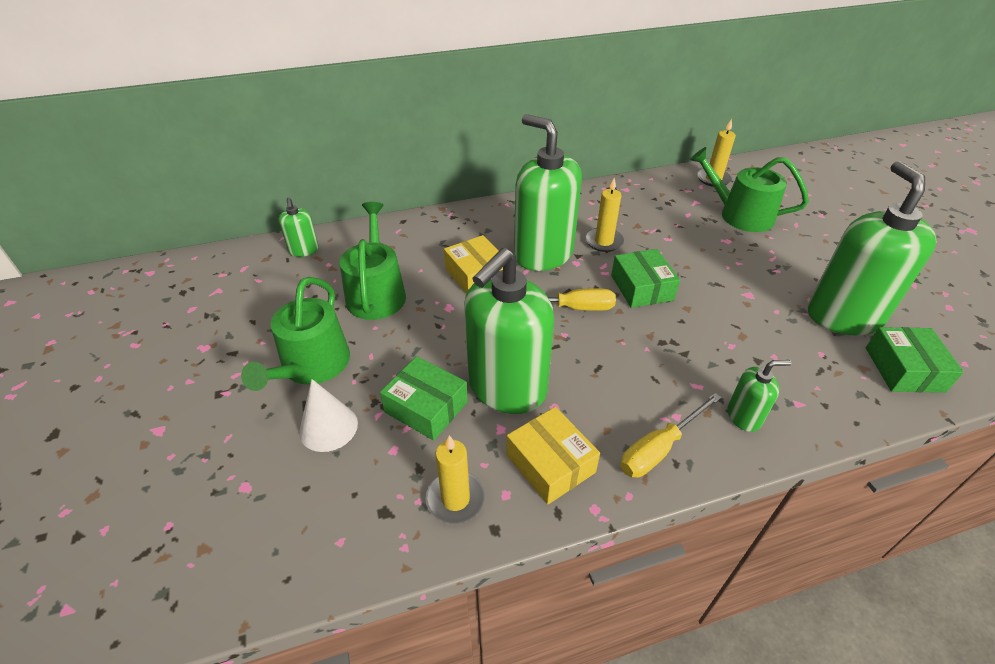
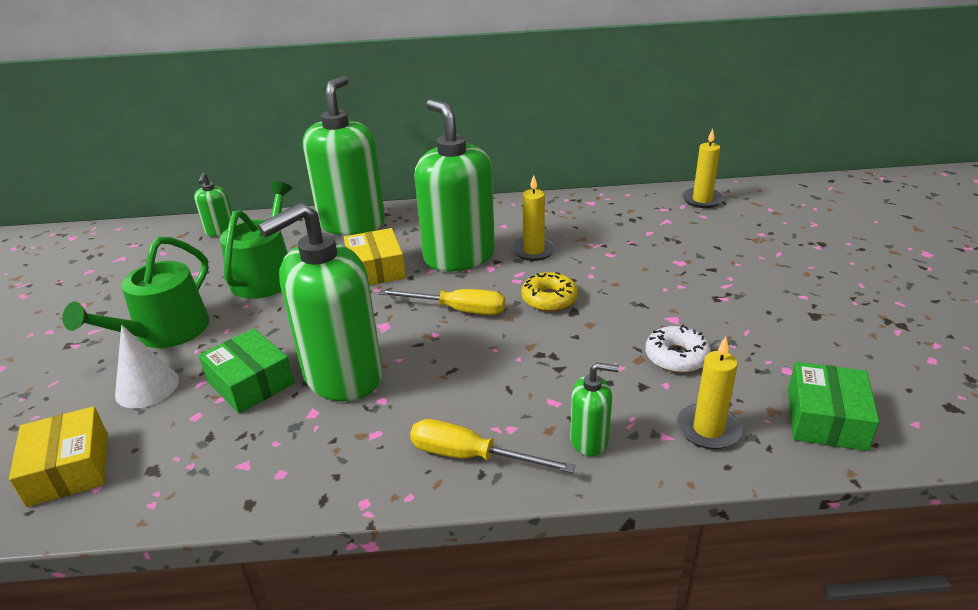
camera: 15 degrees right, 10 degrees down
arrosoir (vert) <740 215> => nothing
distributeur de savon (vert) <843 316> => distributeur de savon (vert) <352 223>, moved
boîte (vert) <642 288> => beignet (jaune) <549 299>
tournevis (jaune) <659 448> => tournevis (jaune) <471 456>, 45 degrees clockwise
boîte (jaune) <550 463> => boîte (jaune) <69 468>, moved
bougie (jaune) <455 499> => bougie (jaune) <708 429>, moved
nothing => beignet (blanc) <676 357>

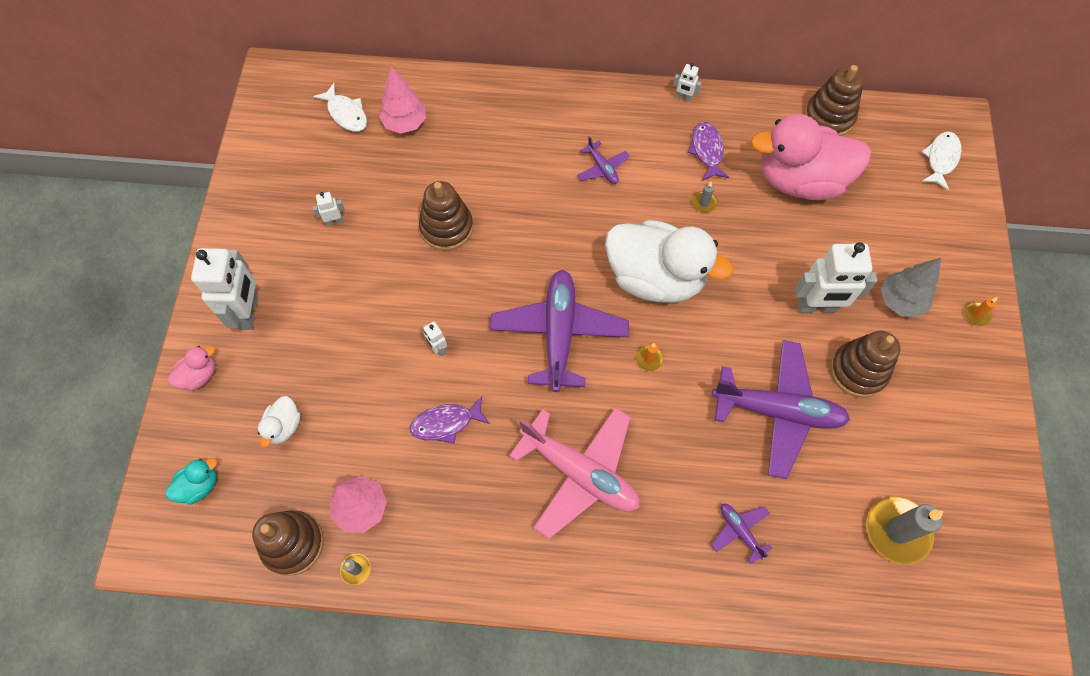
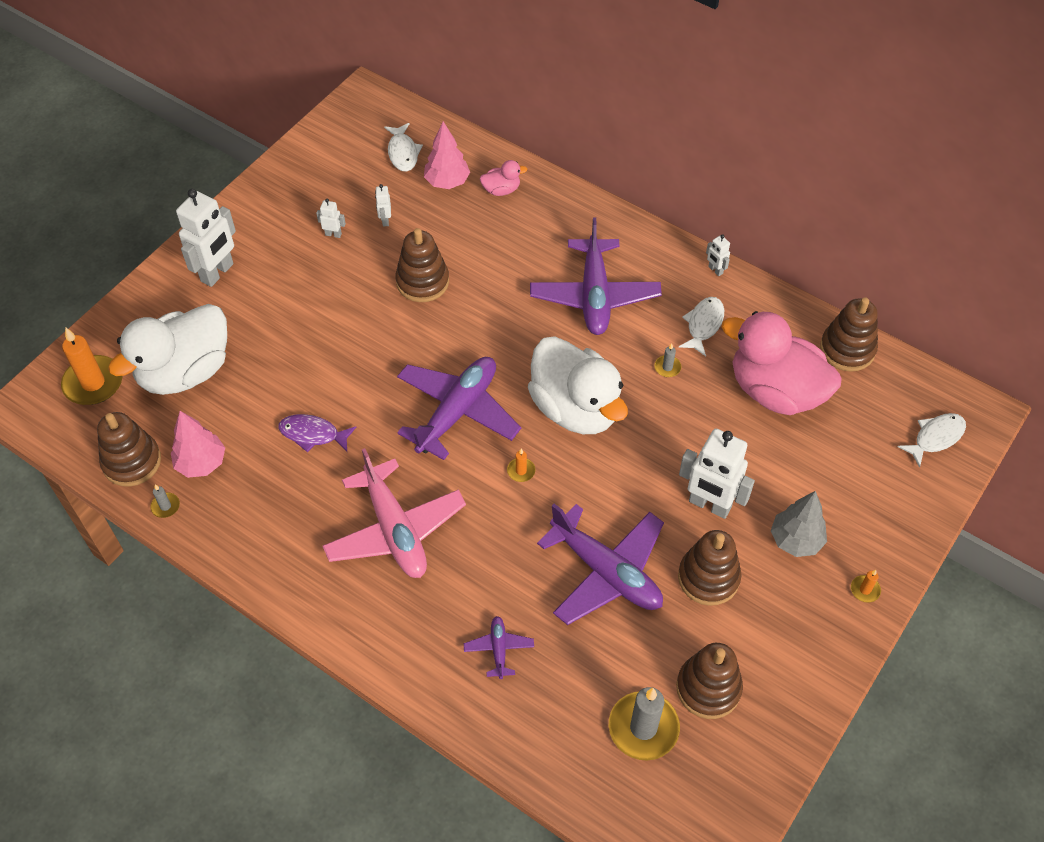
camera: 30 degrees right, 10 degrees down
poisson (violet) <707 151> => poisson (blanc) <703 325>
avion (violet) <602 168> => avion (violet) <594 295>, x2.20
robot (blanc) <438 348> => robot (blanc) <385 220>, moved
canard (rose) <199 375> => canard (rose) <501 190>, moved
canard (blanc) <284 426> => canard (blanc) <185 372>, x2.38
canard (turquoise) <199 485> => bougie (orange) <93 383>
nothing => jouet à empiler (marron) <708 688>

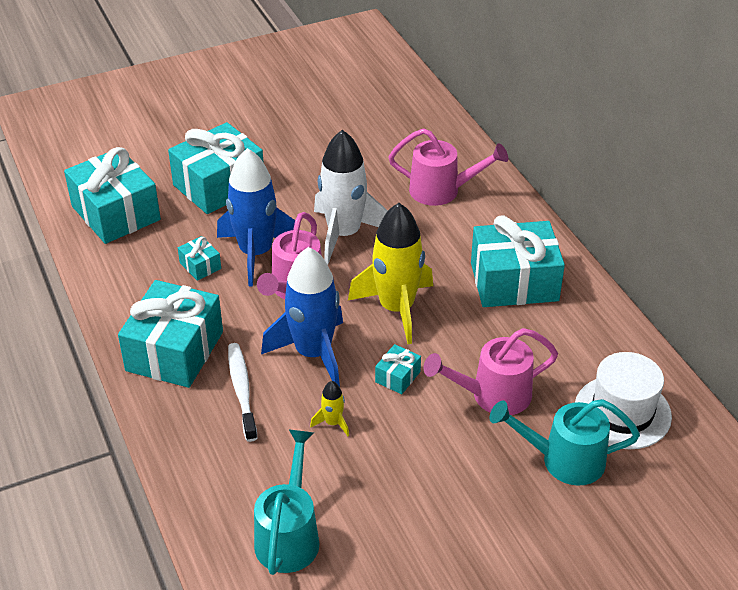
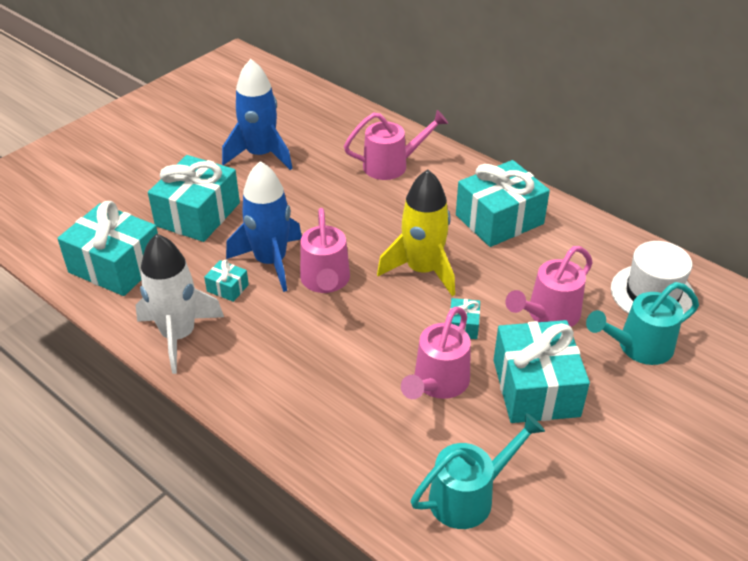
camera: 25 degrees left, 0 degrees up
fusée (blanc) <344 234> => fusée (blanc) <178 335>, moved
fusée (bleu) <313 353> => fusée (bleu) <260 155>, moved
cadeau (turquoise) <174 351> => cadeau (turquoise) <535 388>, moved
brosse à dents (blanc) <242 390> => nothing
fusée (jaune) <333 423> => arrosoir (rose) <437 383>
arrosoir (turquoise) <289 535> => arrosoir (turquoise) <469 496>, 75 degrees clockwise

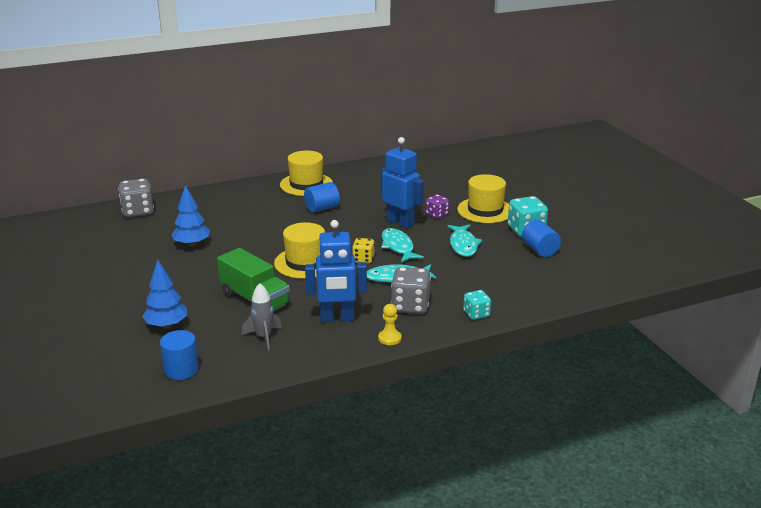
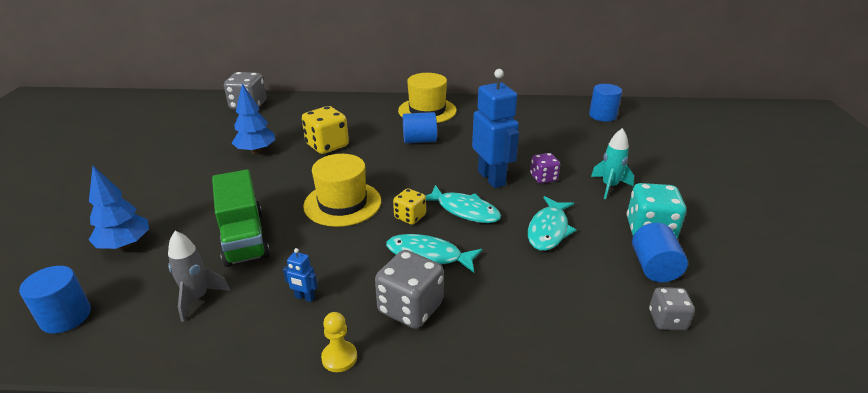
camera: 25 degrees right, 5 degrees up
chapeau (jaune) <485 210> => fusée (turquoise) <609 186>
robot (bleu) <337 318> => robot (bleu) <304 297>, x0.41
poisson (turquoise) <398 247> => poisson (turquoise) <464 210>, 120 degrees clockwise
dé (turquoise) <476 314> => nothing
nothing => cylindre (bleu) <602 115>
nothing => dé (jaune) <327 145>
nothing => dé (gris) <667 320>

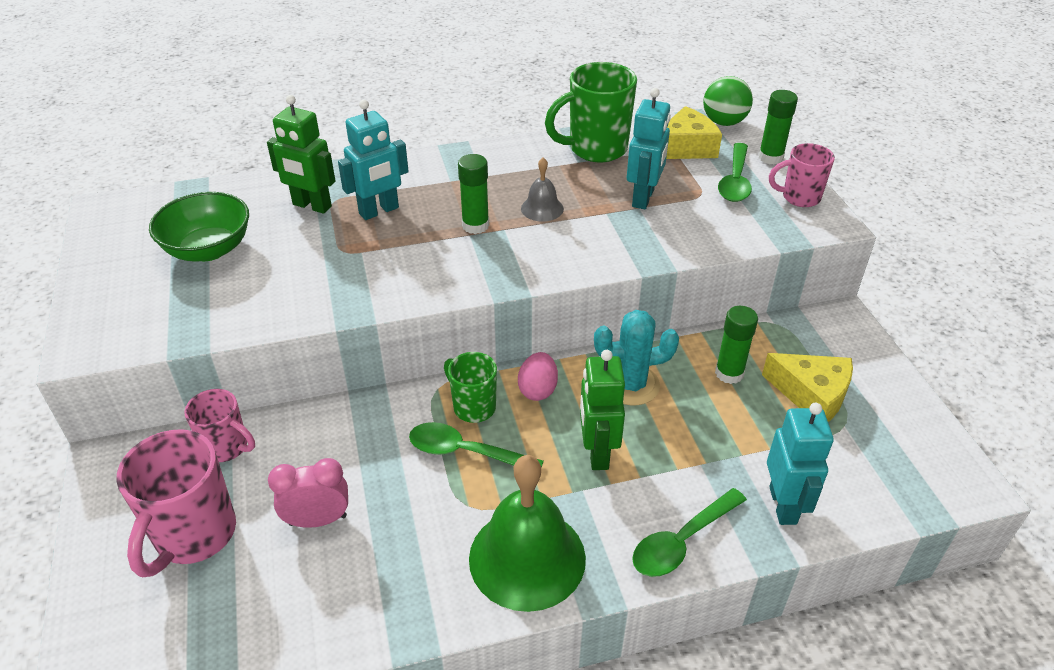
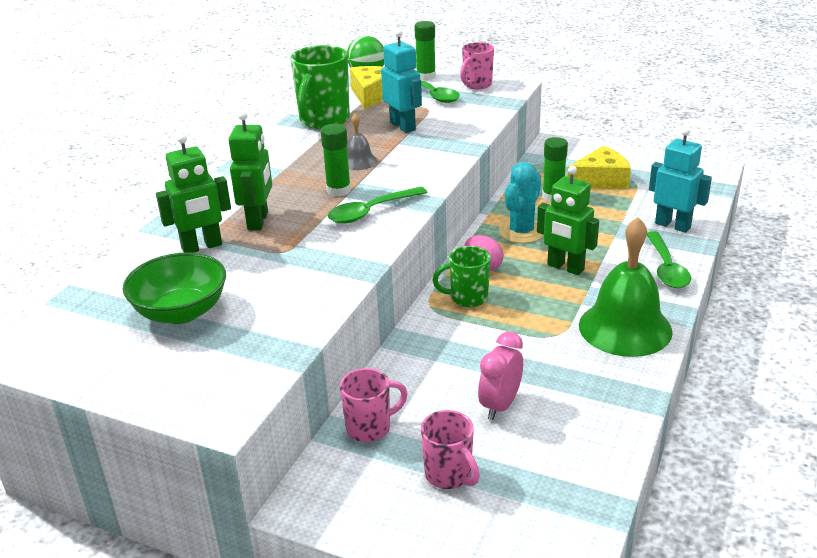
camera: 50 degrees left, 10 degrees down
robot (turquoise) <379 211> => robot (vert) <258 221>
cuillère (vert) <465 452> => cuillère (vert) <371 212>, moved
tasse (rose) <194 535> => tasse (rose) <449 475>, x0.60

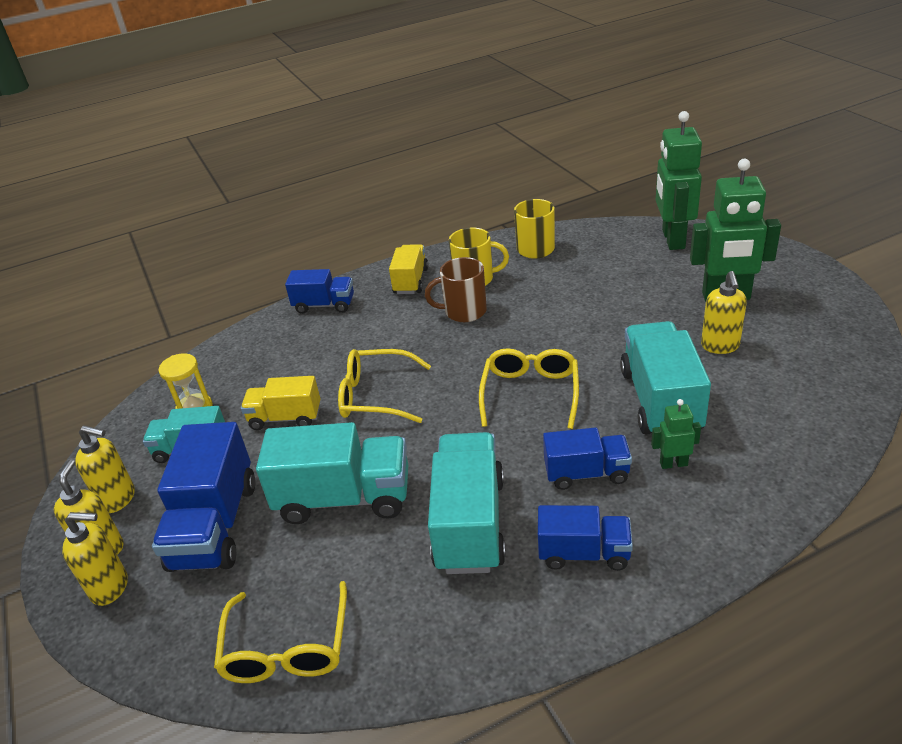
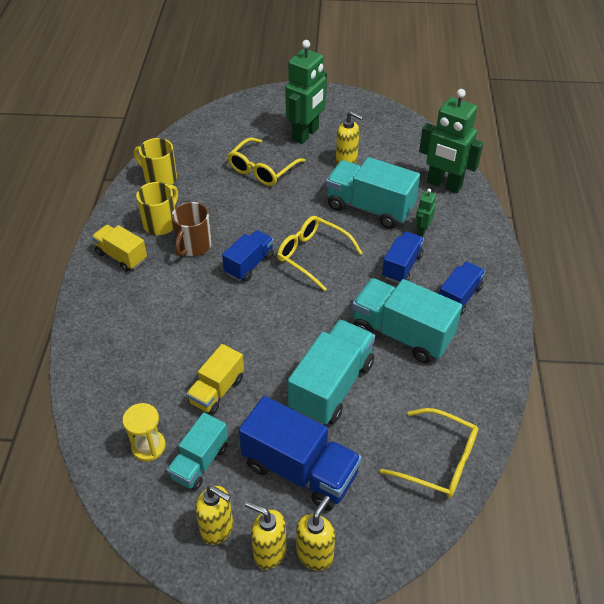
camera: 65 degrees left, 10 degrees up
robot (vert) <672 239> => robot (vert) <444 185>, moved
camion (bleu) <324 305> => camion (bleu) <249 264>, moved
lunettes (jaune) <376 396> => lunettes (jaune) <262 169>, moved
distributeur de savon (jaune) <118 499> => distributeur de savon (jaune) <217 529>, 75 degrees clockwise

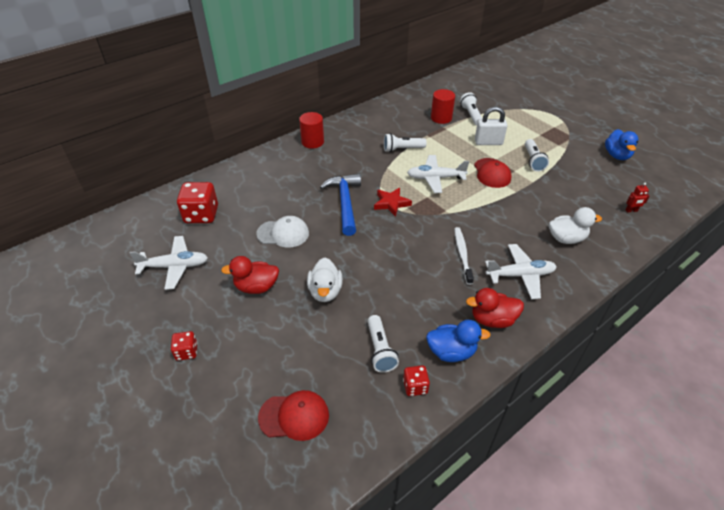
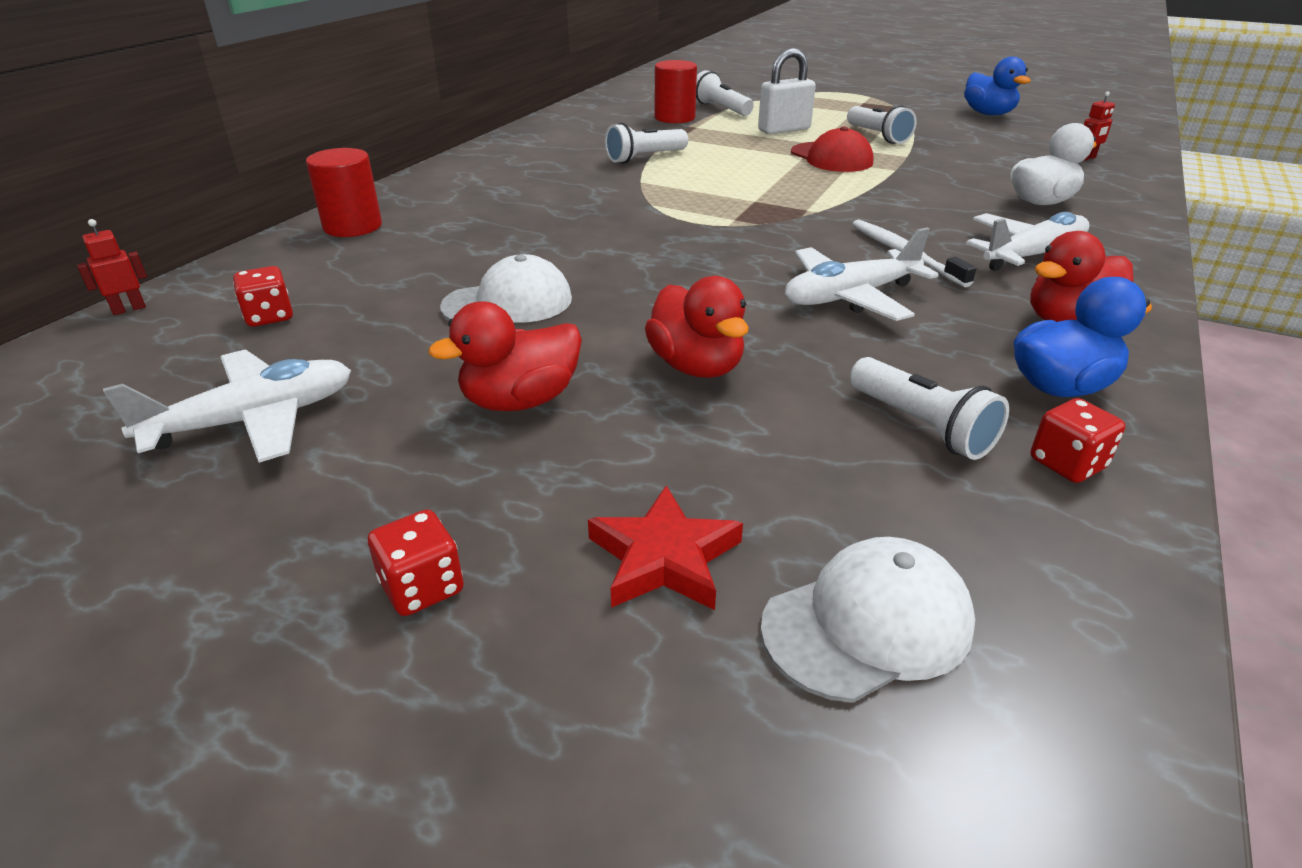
camera: 25 degrees left, 10 degrees down
cylindre (rouge) <312 142> => cylindre (rouge) <353 226>, moved
avion (blanc) <435 178> => avion (blanc) <850 297>, moved
marteau (bleu) <345 203> => nothing
dé (rouge) <201 215> => dé (rouge) <269 317>, x0.53
étoile (rouge) <391 203> => étoile (rouge) <664 558>, moved
canard (blanc) <325 291> => canard (rouge) <696 366>
casquette (rouge) <294 416> => casquette (blanc) <868 624>
nothing => robot (rouge) <129 309>

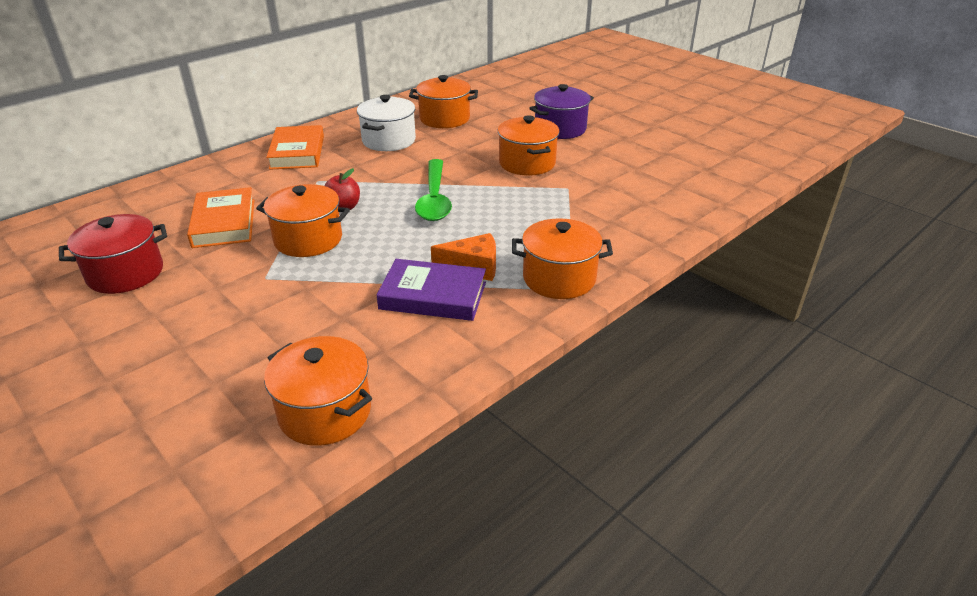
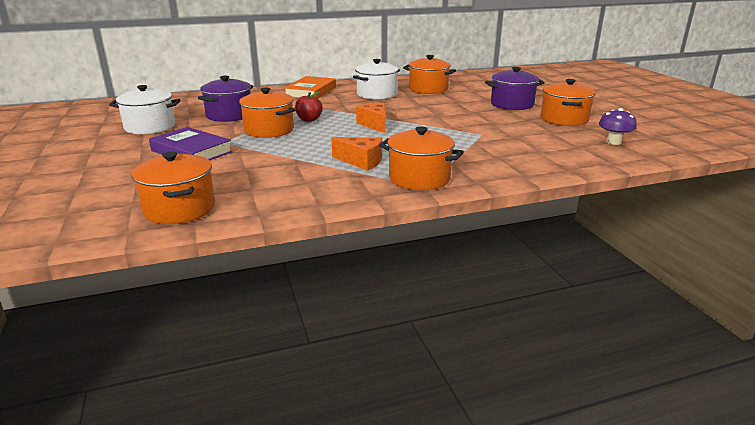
camera: 25 degrees right, 10 degrees down
marmite (orange) <527 163> => marmite (orange) <564 119>, moved
cuillère (vert) <434 199> => fromage (orange) <375 125>
livre (orange) <224 223> => marmite (violet) <229 115>
marmite (rouge) <125 273> => marmite (blanc) <150 127>
livre (violet) <433 296> => livre (violet) <191 151>, moved
nothing => champignon (violet) <613 142>

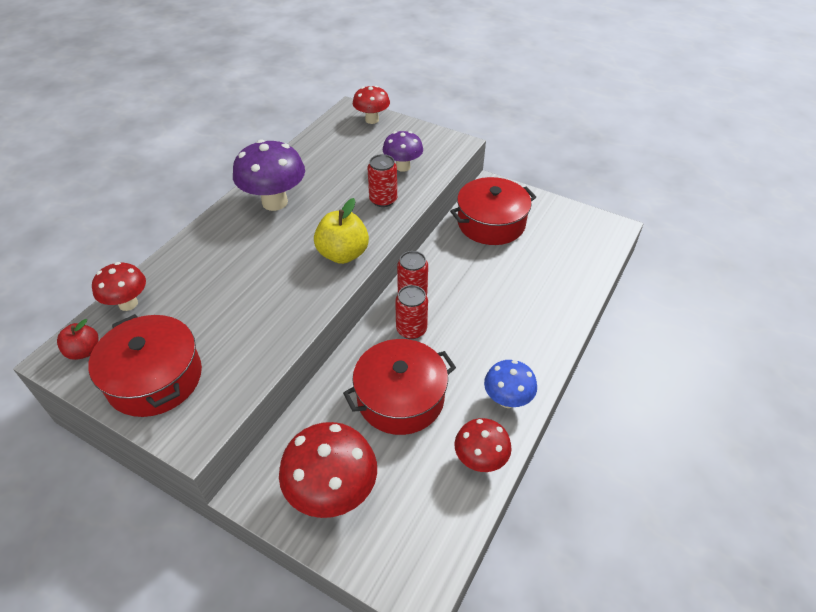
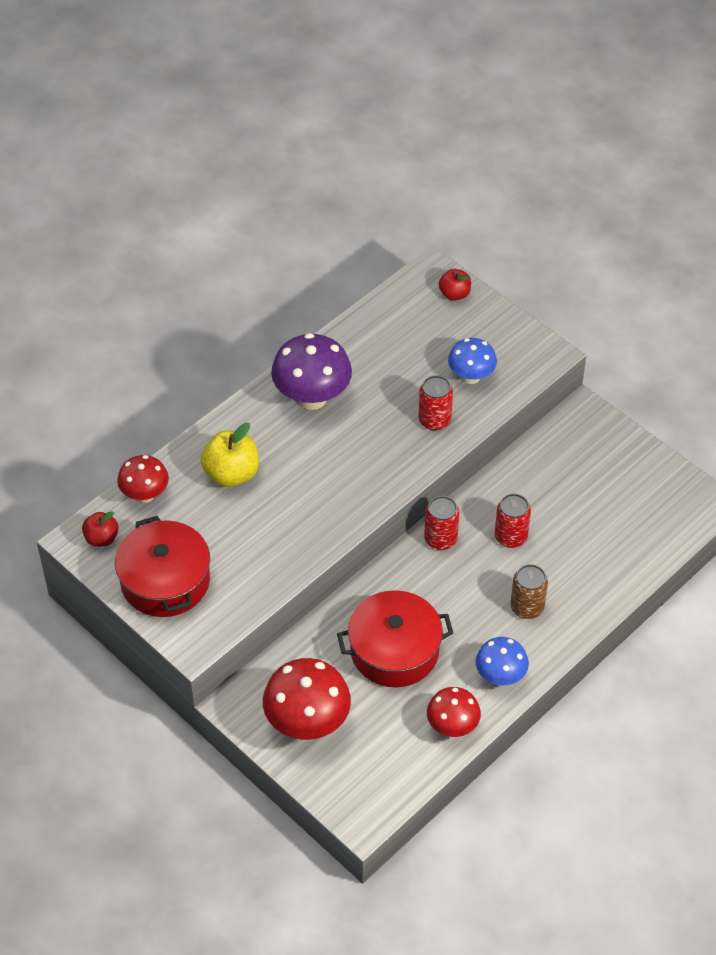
camera: 15 degrees right, 5 degrees up
champignon (rouge) <372 120> => pomme (rouge) <454 294>
champignon (violet) <403 167> => champignon (bleu) <471 377>
marmite (rouge) <491 223> => nothing
pomme (jaune) <343 254> => pomme (jaune) <231 474>, moved
canette (rouge) <411 329> => canette (rouge) <510 537>, moved
nothing => canette (marron) <527 607>

